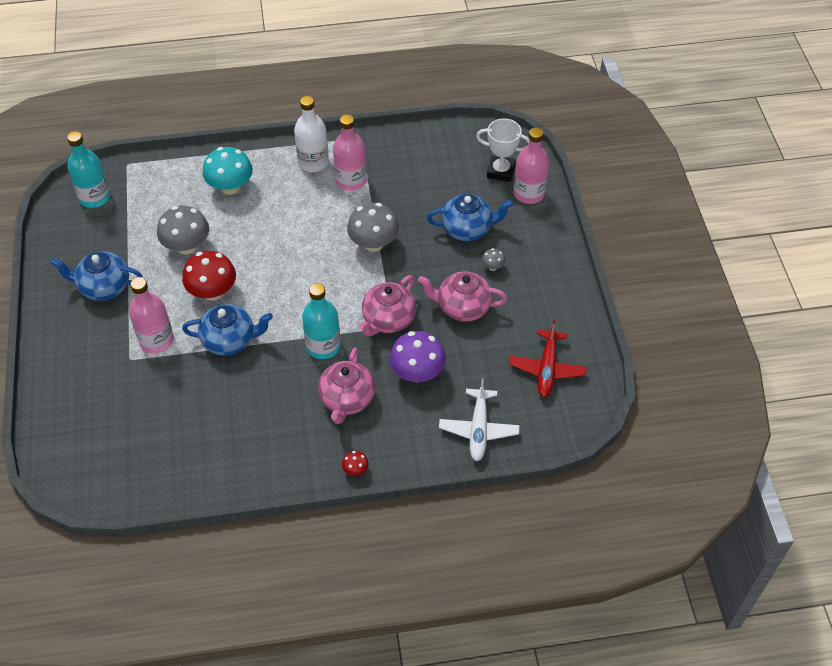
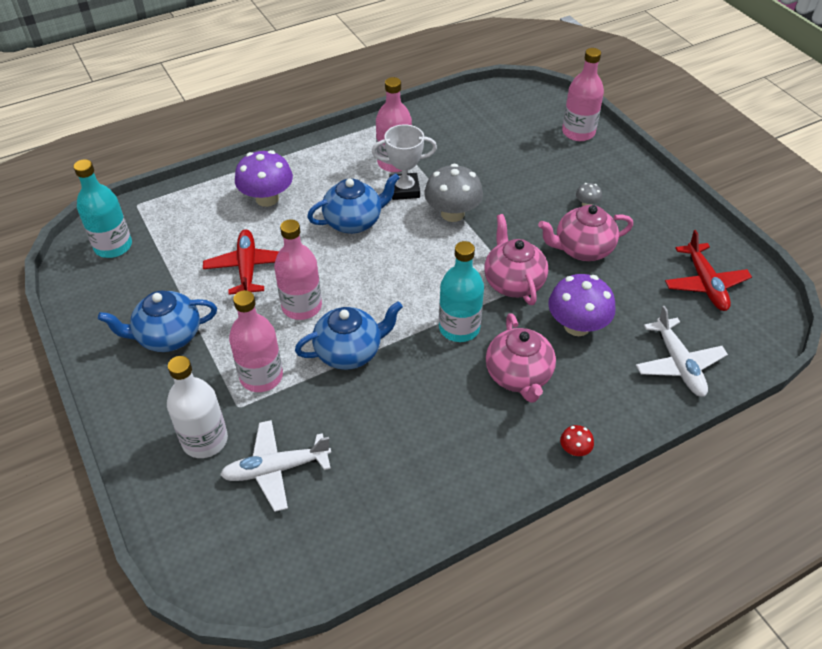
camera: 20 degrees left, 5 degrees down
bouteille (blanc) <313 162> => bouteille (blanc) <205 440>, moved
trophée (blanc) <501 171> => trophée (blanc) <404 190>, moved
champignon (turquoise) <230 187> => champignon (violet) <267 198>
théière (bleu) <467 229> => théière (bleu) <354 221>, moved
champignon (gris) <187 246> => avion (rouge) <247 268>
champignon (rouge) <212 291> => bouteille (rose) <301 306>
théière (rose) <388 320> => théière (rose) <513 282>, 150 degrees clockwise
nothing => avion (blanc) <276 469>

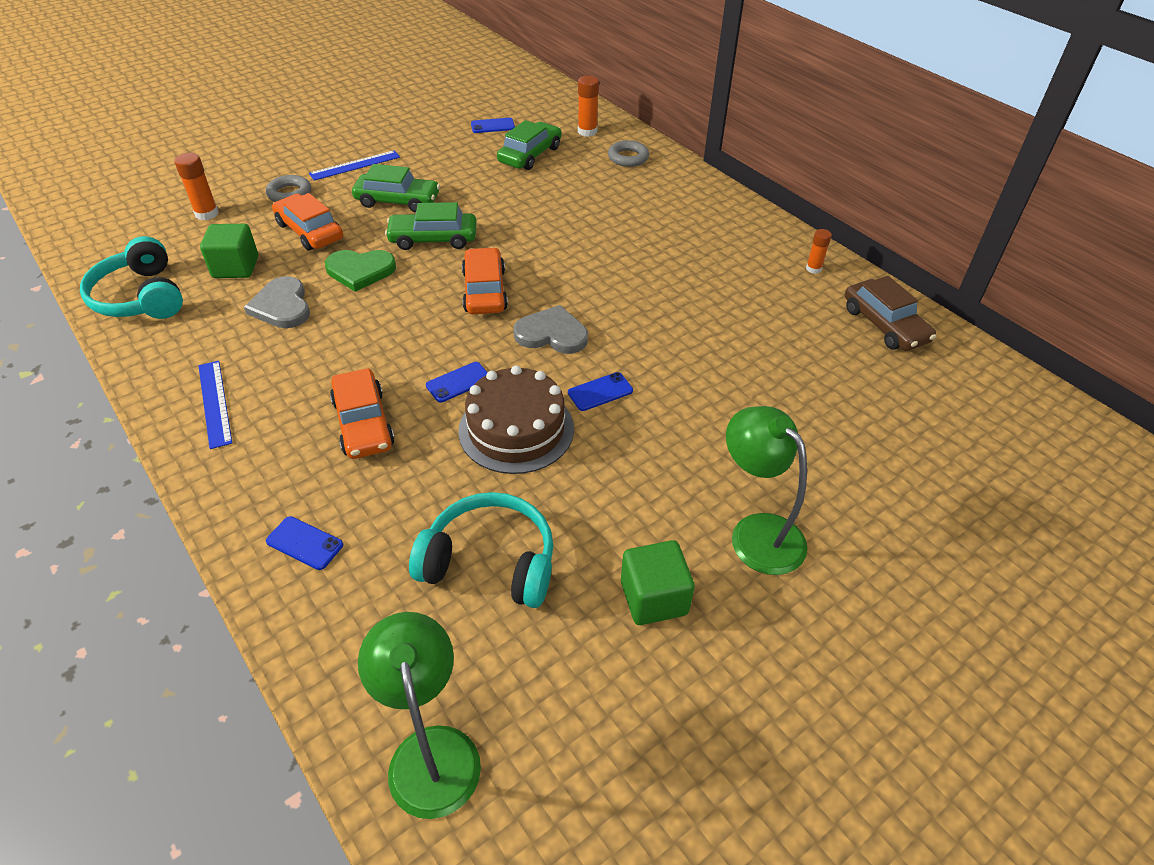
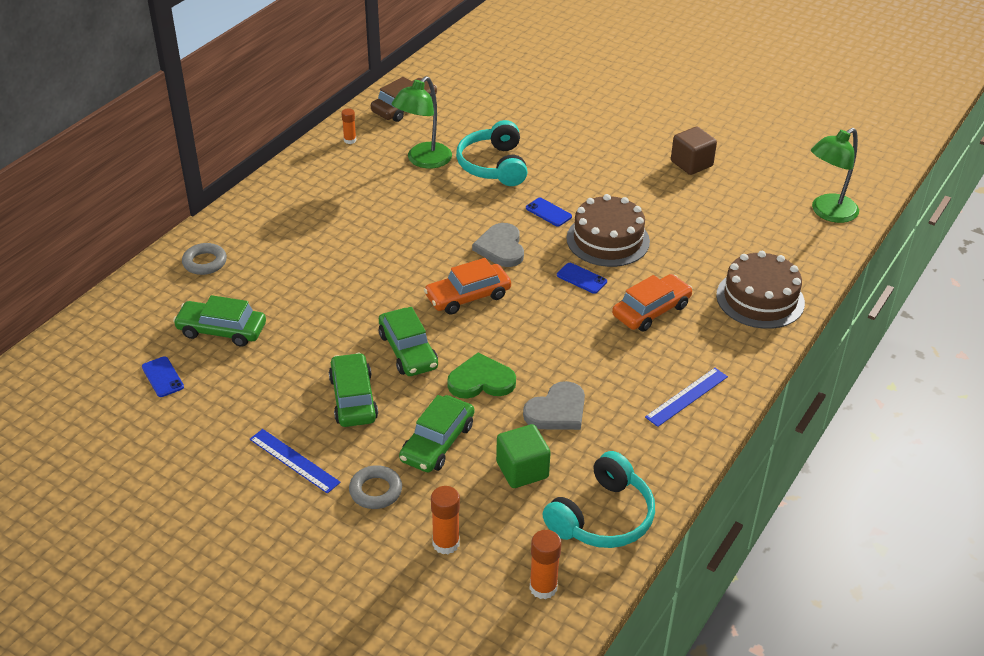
camera: 110 degrees left, 5 degrees down
bâton de colle (orange) <587 131> => bâton de colle (orange) <543 587>, moved
voiture (orange) <310 231> => voiture (vert) <437 442>
cœur (vert) <360 271> => cœur (vert) <481 380>, 75 degrees counterclockwise
lampe (vert) <757 532> => lampe (vert) <423 161>, moved
casque audio (turquoise) <490 562> => casque audio (turquoise) <493 165>, moved
téléphone (bleu) <304 543> => gâteau (marron) <760 299>
cube (vert) <654 598> => cube (marron) <691 164>

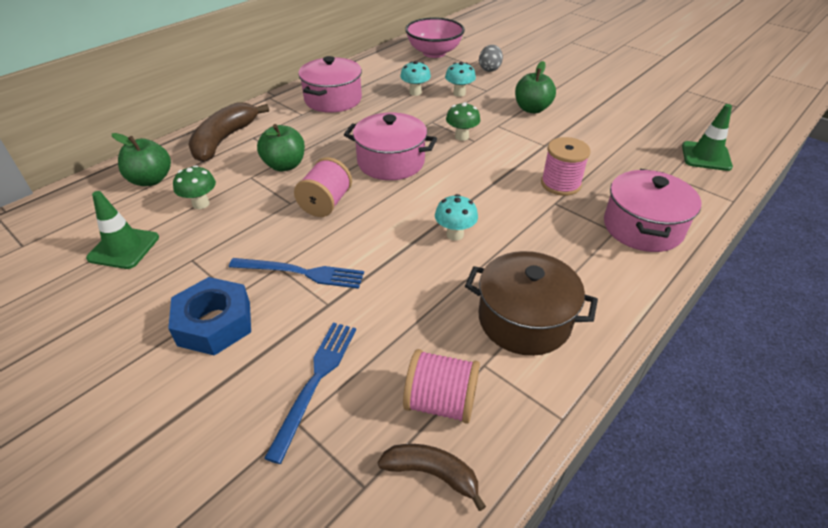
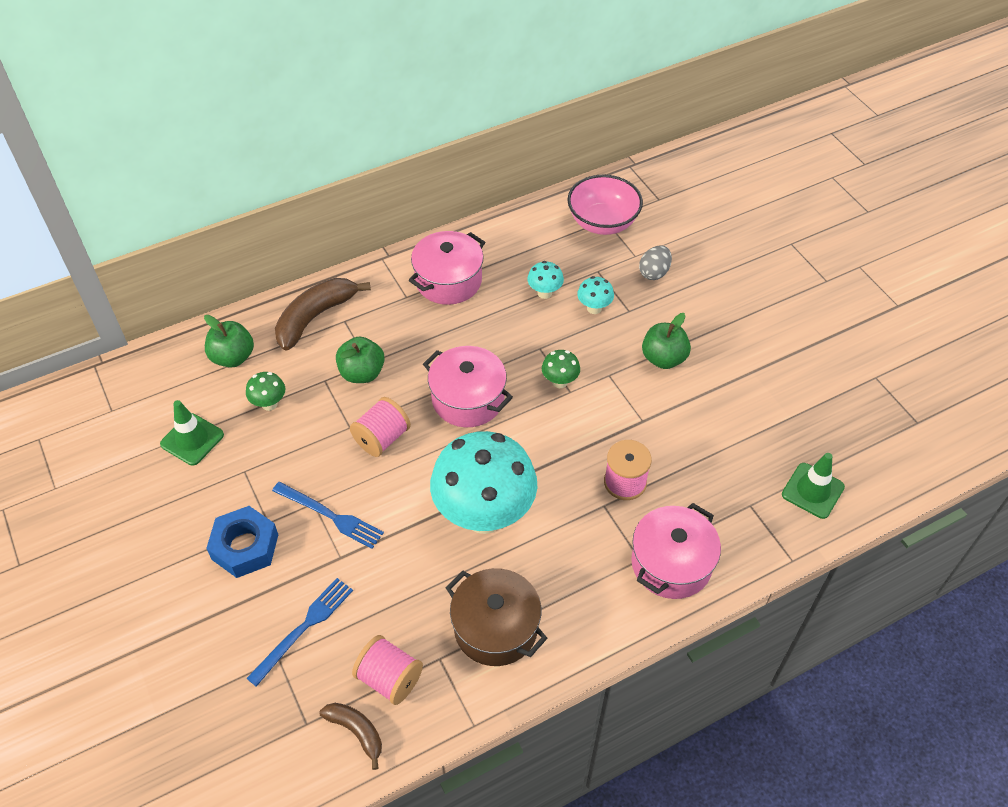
camera: 20 degrees right, 10 degrees up
champignon (turquoise) <455 234> => champignon (turquoise) <484 515>, x2.46

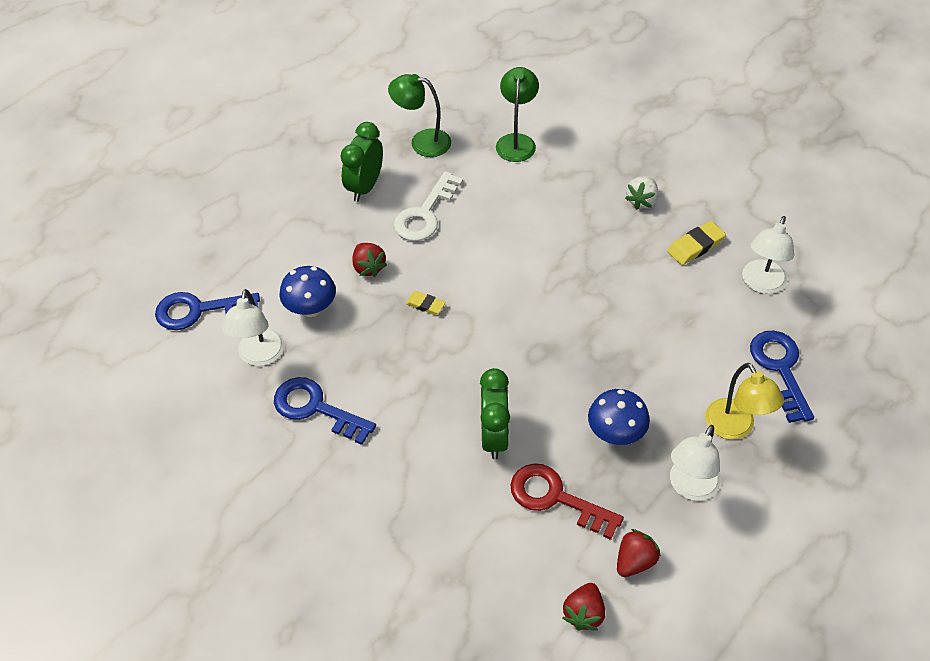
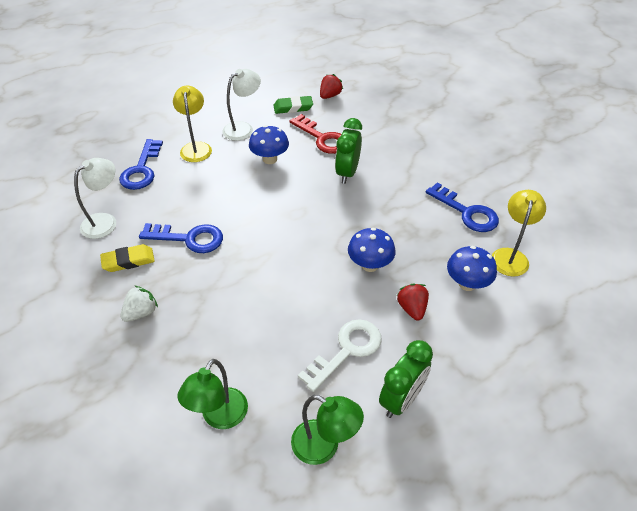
camera: 165 degrees left, 5 degrees down
lampe (blanc) <259 356> => lampe (jaune) <510 256>
gomme (jaune) <425 305> => champignon (bleu) <370 265>
clé (bleu) <199 310> => clé (bleu) <189 239>, moved
fraise (rouge) <634 561> => gomme (vert) <293 107>

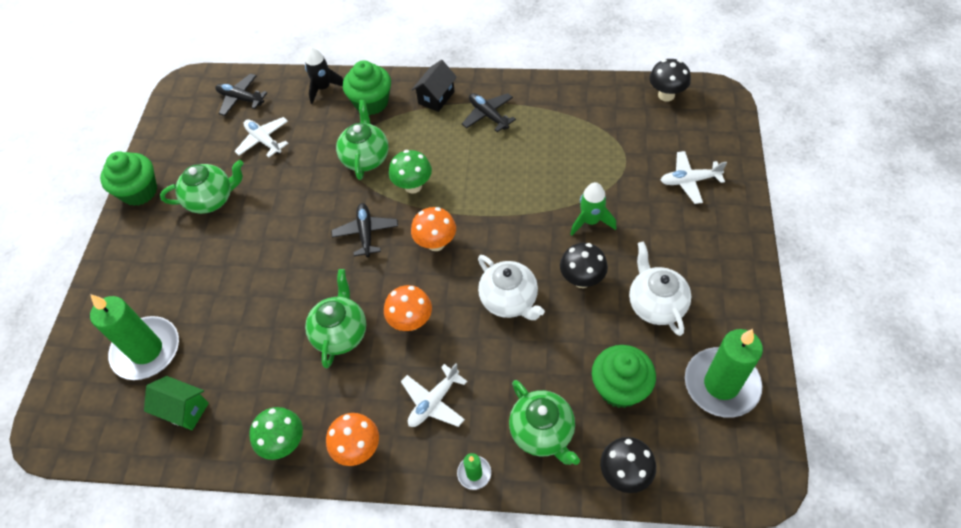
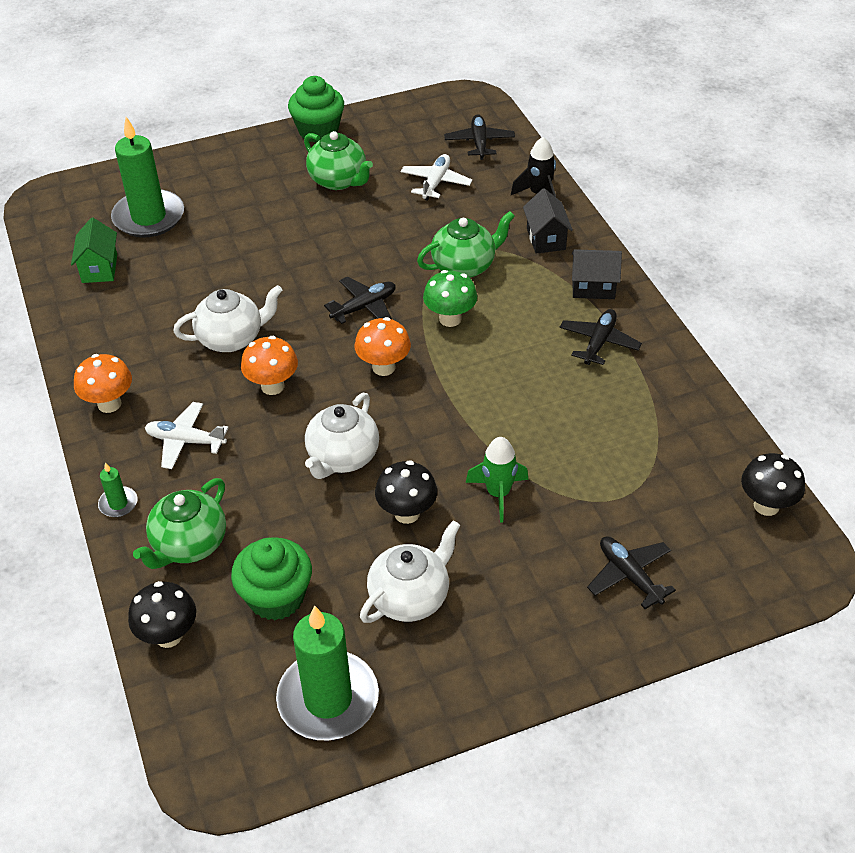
camera: 60 degrees right, 10 degrees down
muffin (vert) <371 103> => maison (noir) <546 239>
avion (blanc) <689 181> => avion (noir) <629 576>
théière (vert) <340 333> => théière (blanc) <232 338>
champignon (vert) <284 443> => nothing

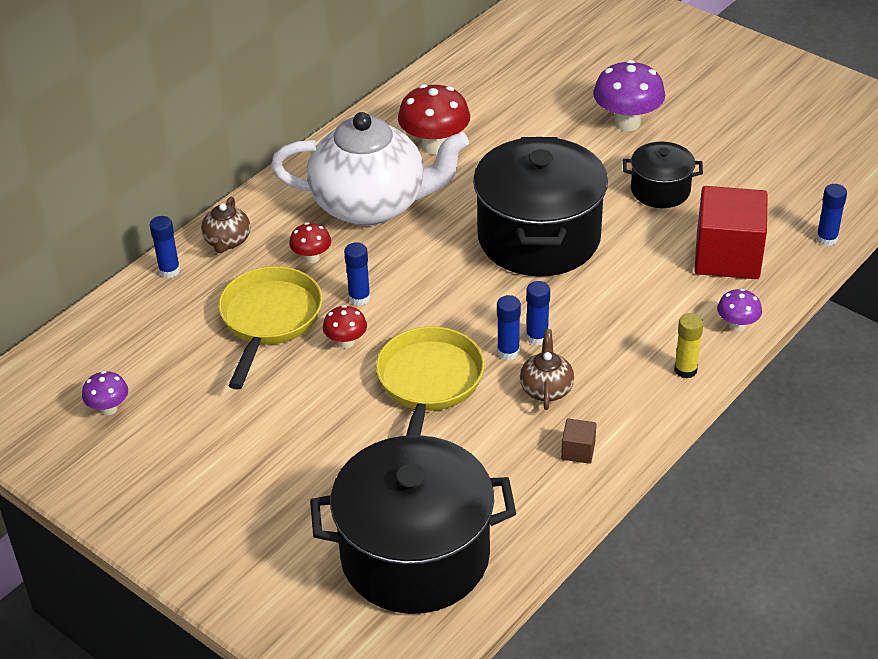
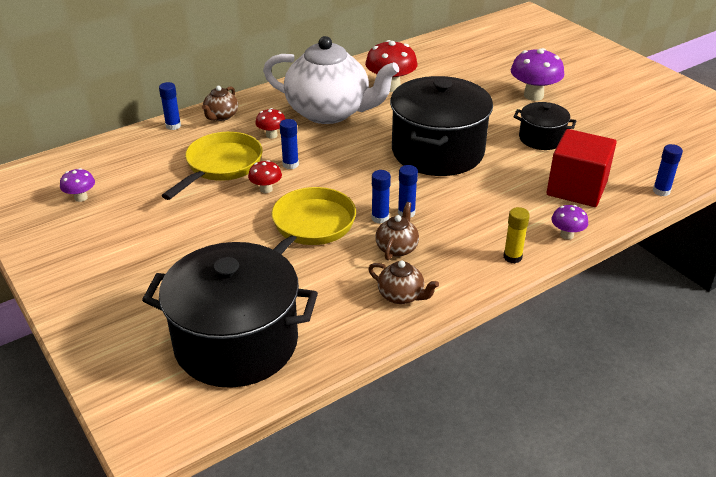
camera: 15 degrees right, 5 degrees down
cube (marron) <578 451> => théière (marron) <401 296>

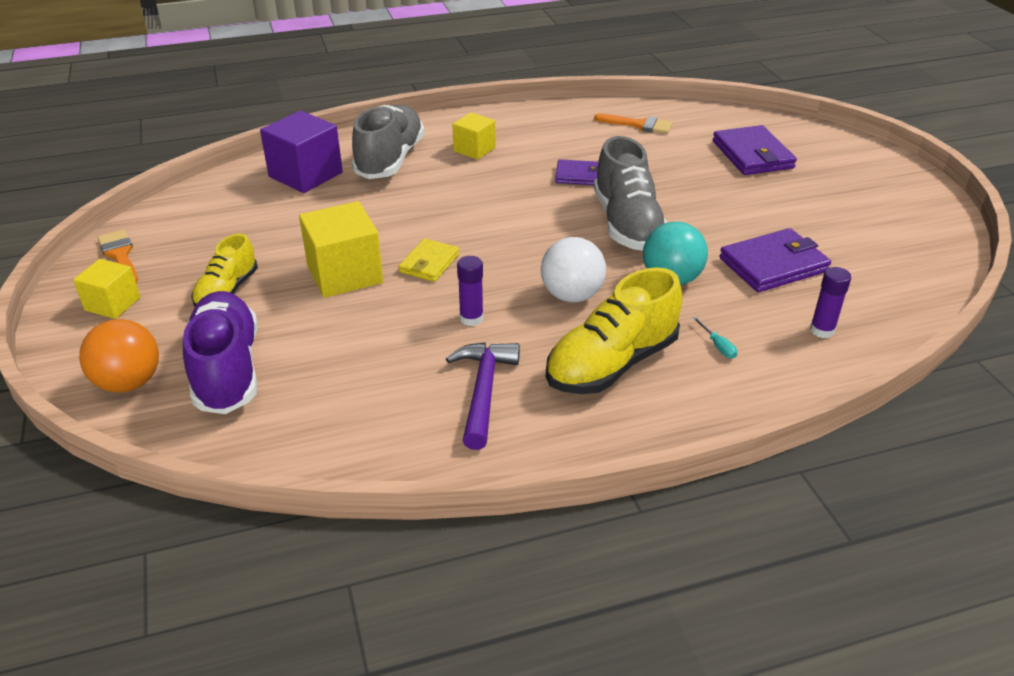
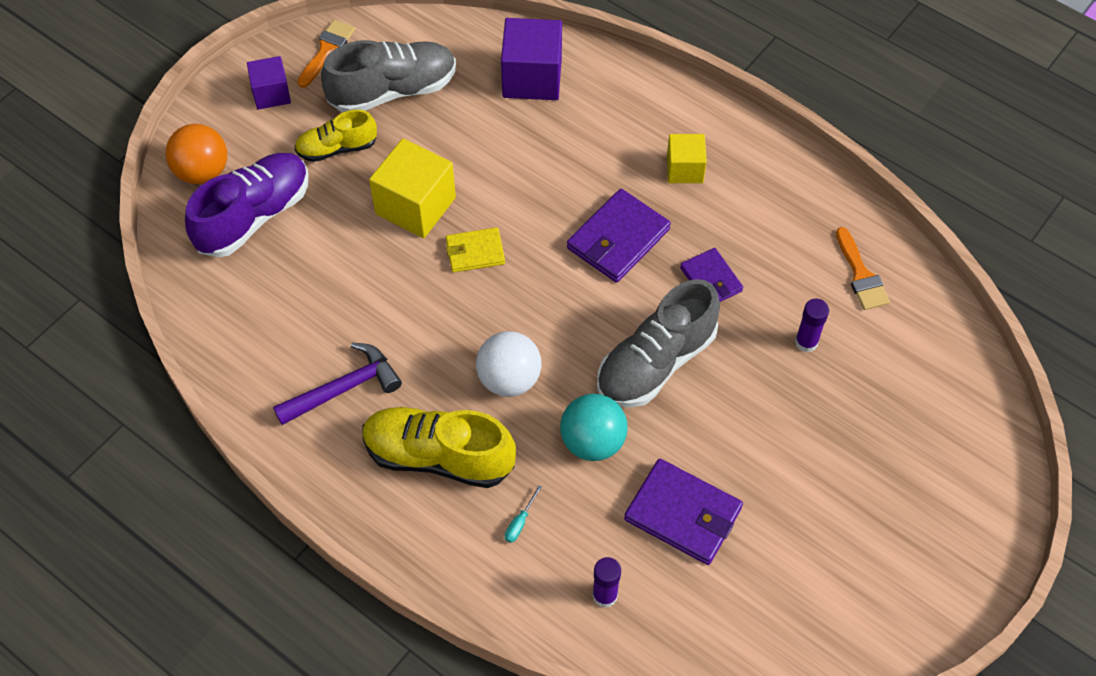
camera: 55 degrees right, 20 degrees up
chaussure (gris) <390 160> => chaussure (gris) <393 91>, moved
portefeuille (violet) <752 155> => portefeuille (violet) <618 239>, moved
bâton de colle (violet) <471 318> => bâton de colle (violet) <806 342>, moved
cube (jaune) <112 304> => cube (violet) <271 94>

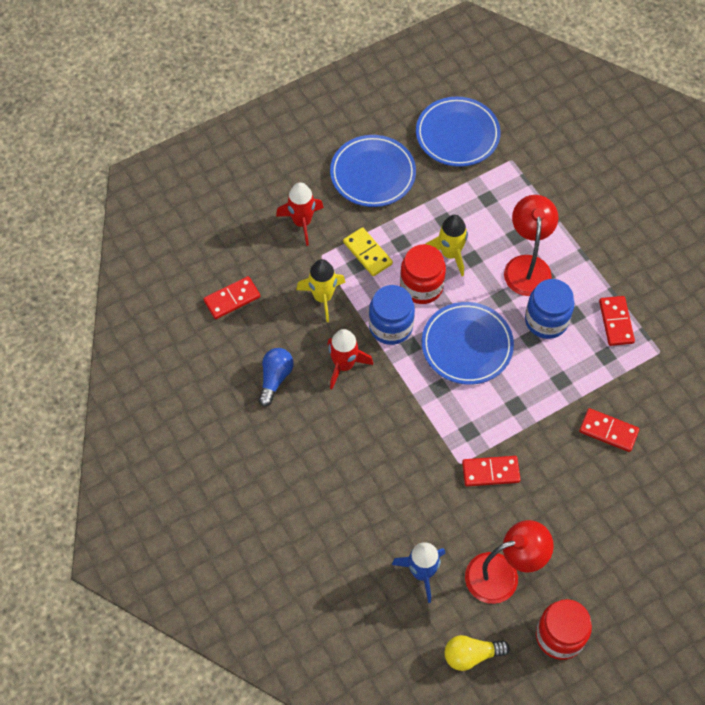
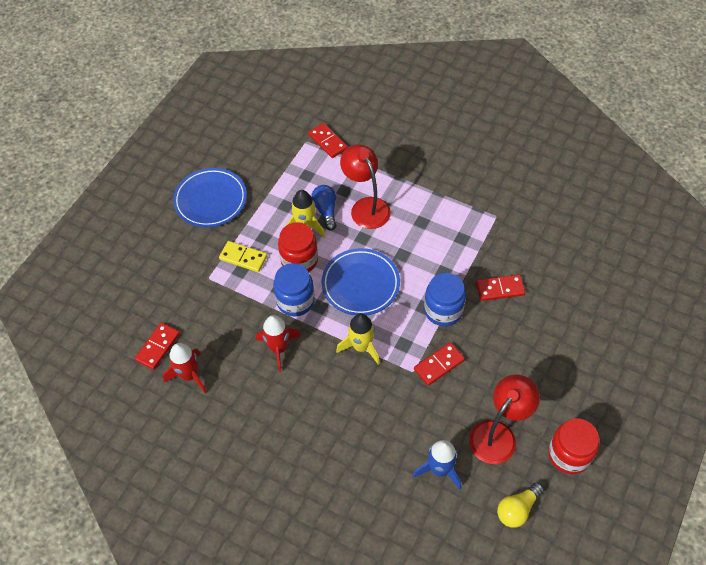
camera: 30 degrees left, 5 degrees down
assiette (bleu) <457 135> => nothing
fusée (rouge) <302 222> => fusée (rouge) <189 375>, moved
fusée (jaune) <323 297> => fusée (jaune) <361 347>, moved
bocal (bleu) <546 320> => bocal (bleu) <443 310>, moved
domino (rouge) <616 322> => domino (rouge) <327 142>, moved
ampoule (bleu) <275 378> => ampoule (bleu) <326 211>, moved

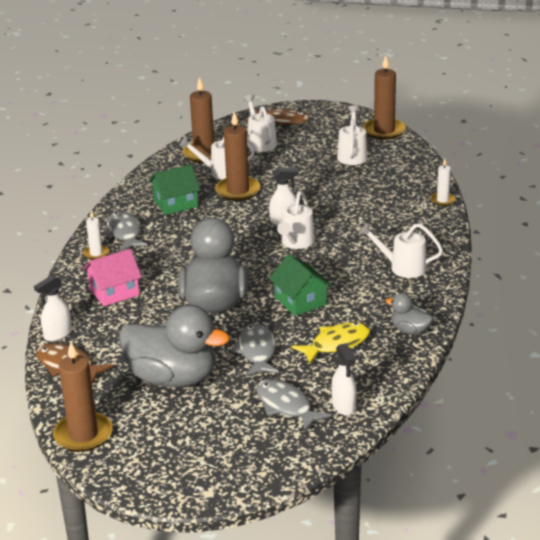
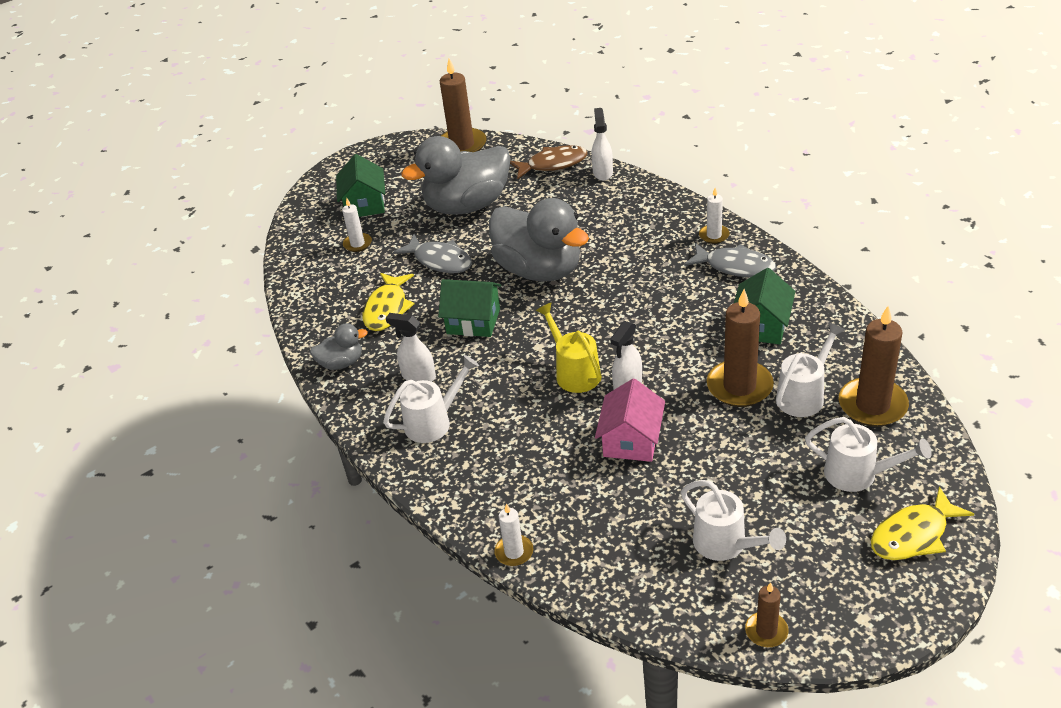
camera: 135 degrees right, 10 degrees up
bougie (marron) <384 131> => bougie (marron) <766 631>, x0.53
poisson (marron) <281 121> => poisson (jaune) <913 535>
arrosoir (blanc) <296 243> => arrosoir (jaune) <574 372>
maison (rose) <114 292> => maison (rose) <631 440>, moved
vaporisateur (blanc) <344 406> => vaporisateur (blanc) <418 376>, moved
poisson (gris) <286 406> => bougie (blanc) <357 244>
nothing => maison (vert) <364 204>

